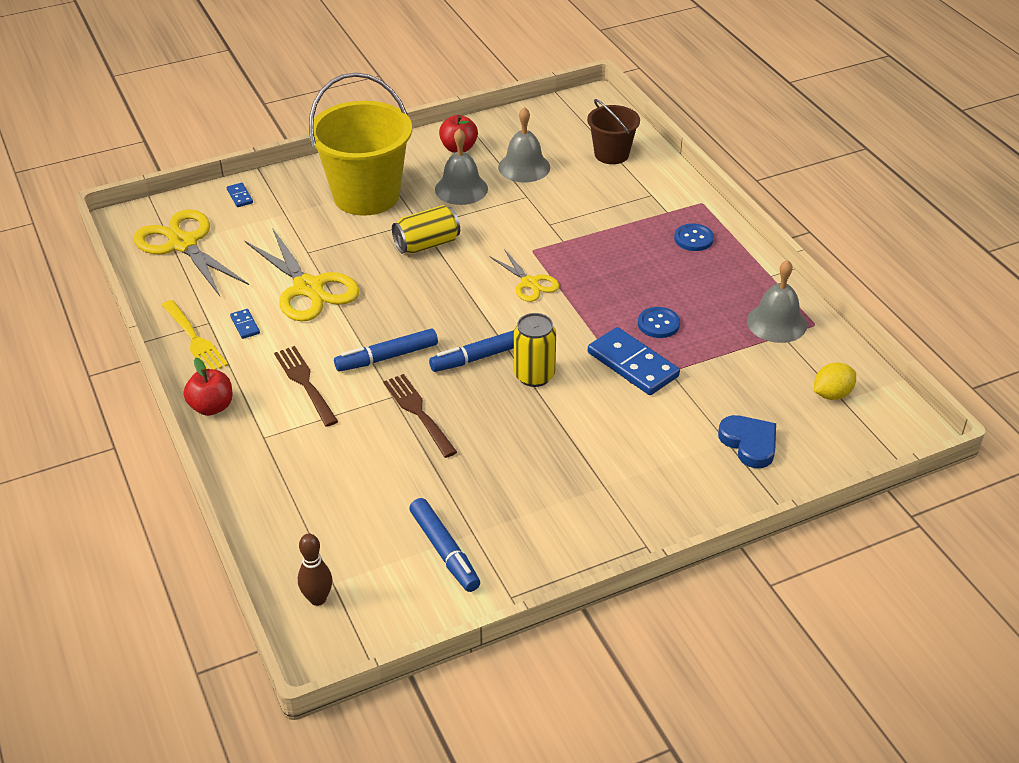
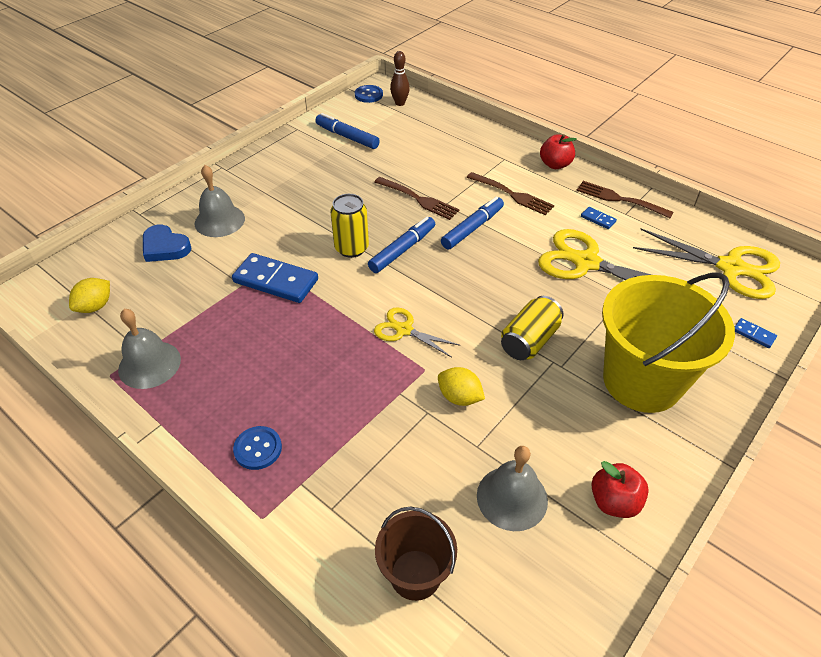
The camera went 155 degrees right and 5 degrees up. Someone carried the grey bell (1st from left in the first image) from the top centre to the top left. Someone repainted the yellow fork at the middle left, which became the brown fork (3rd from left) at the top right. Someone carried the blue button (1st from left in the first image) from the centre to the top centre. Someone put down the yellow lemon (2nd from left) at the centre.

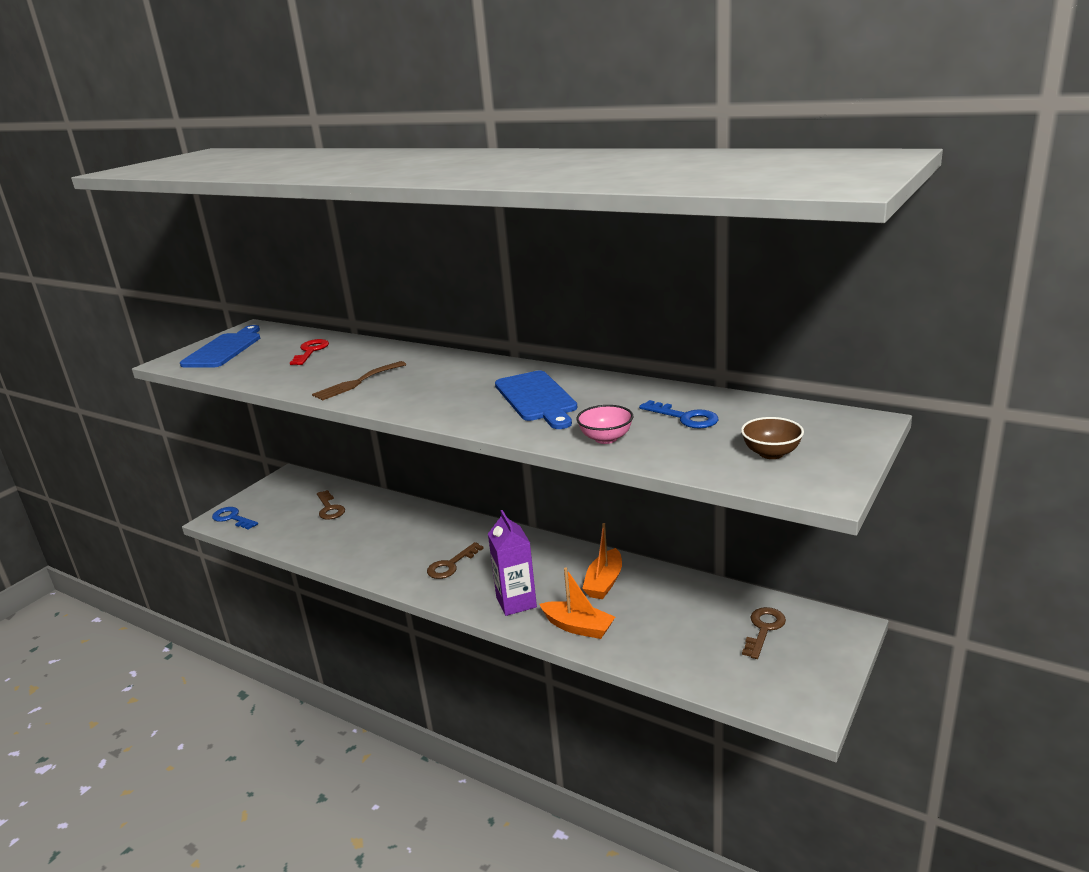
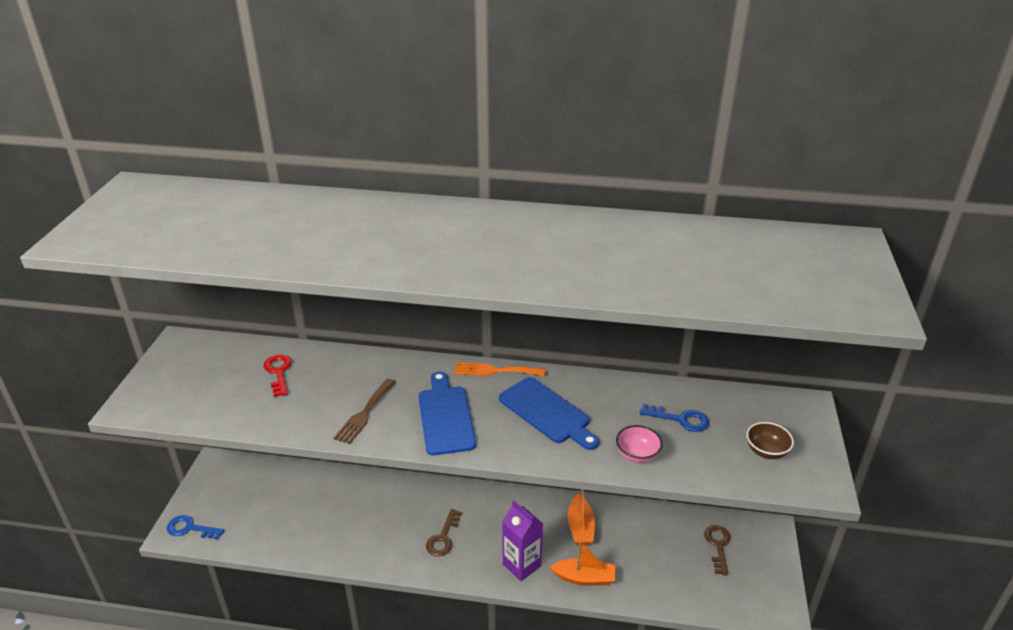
The camera went 25 degrees left and 10 degrees up. Someone carried the blue cutting board (1st from left) from the middle left to the centre. Someone took away the brown key (1st from left) at the middle left. Someone put down the orange fork at the centre.

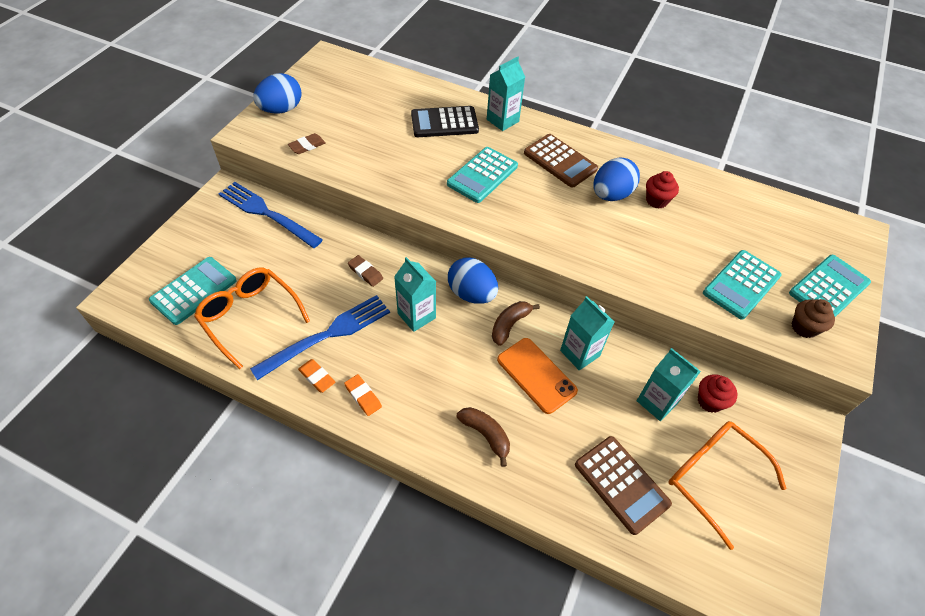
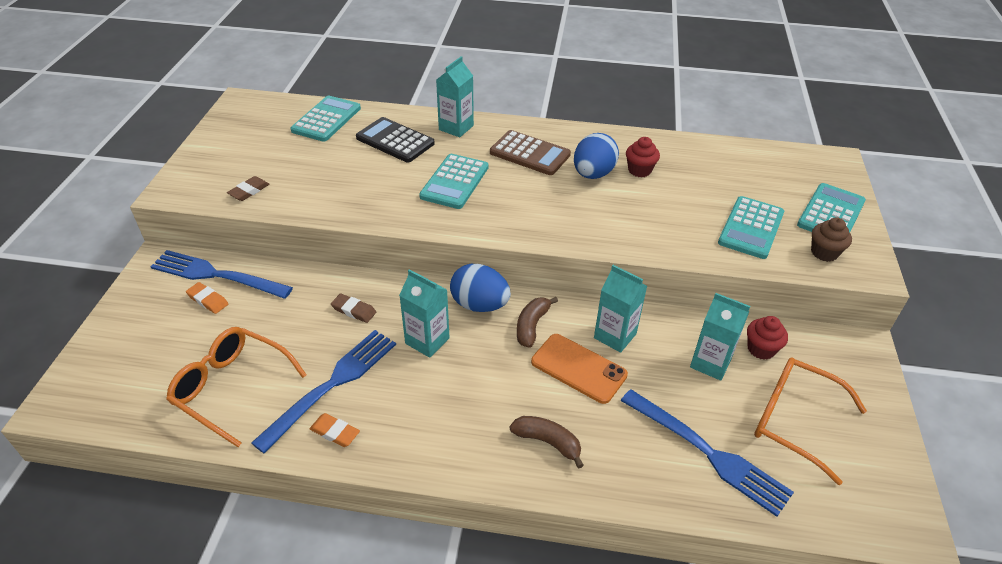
The camera went 15 degrees left and 10 degrees down. Someone took away the blue egg (1st from left) at the top left. Someone rotated the black calculator at the top centre by 60 degrees clockwise. Someone carried the turquoise calculator (1st from left) from the middle left to the top left. Someone carried the orange eraser (2nd from left in the first image) from the centre to the middle left. Someone swapped the brown calculator (2nd from left) at the bottom right for the blue fork (3rd from left) at the bottom right.

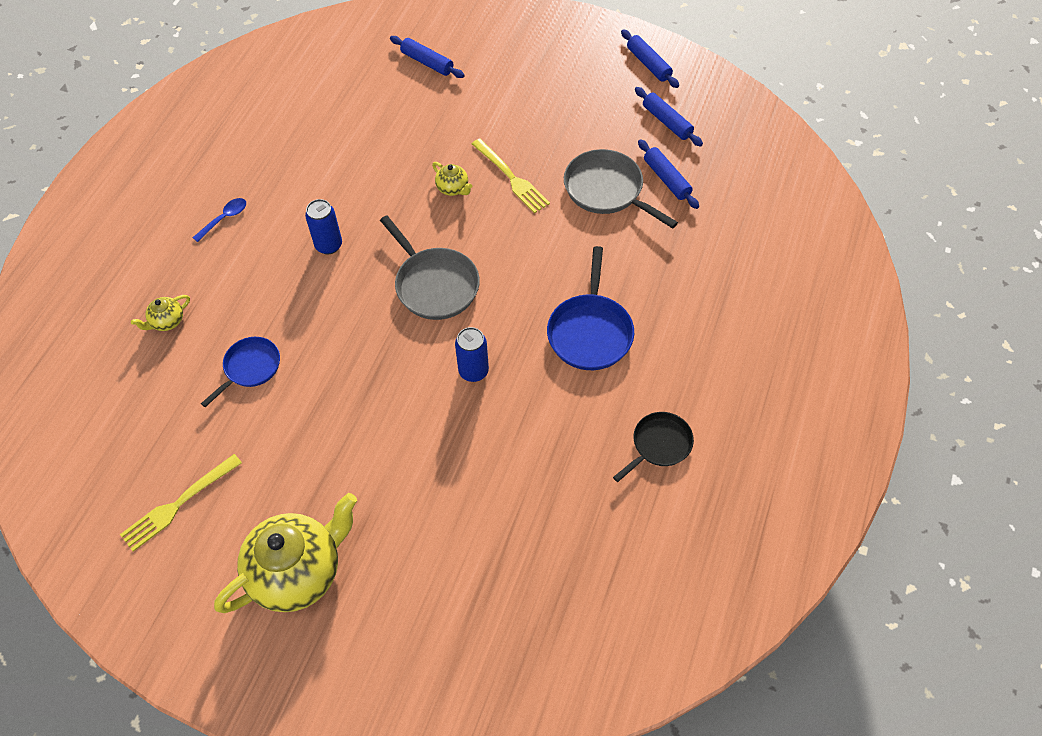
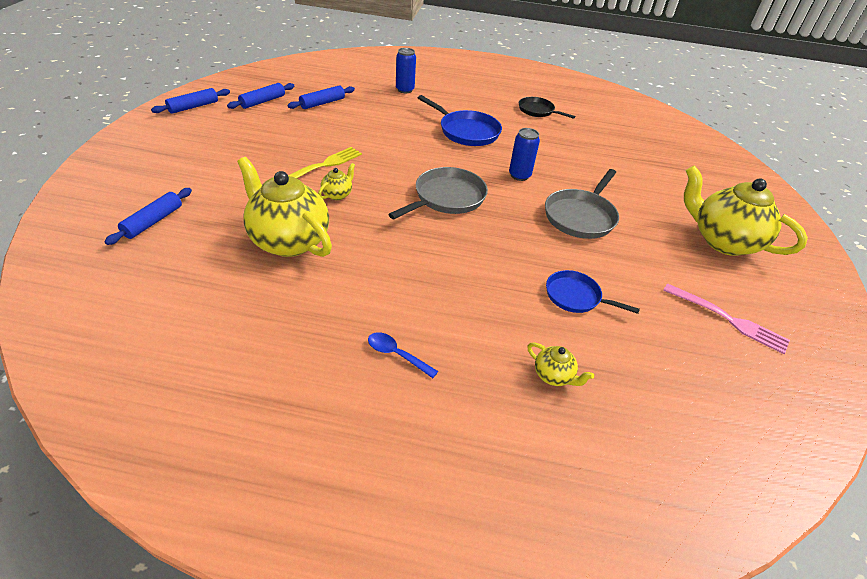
The camera went 105 degrees left and 15 degrees down. Someone carried the grey pan (2nd from left) from the top centre to the middle right. Someone carried the blue can (1st from left) from the top left to the top centre. Someone rotated the blue pan (2nd from left in the first image) at the centre by 45 degrees clockwise. Someone repainted the yellow fork (1st from left) at the bottom left, which became the pink fork at the middle right. Someone put down the yellow teapot (1st from left) at the middle left.

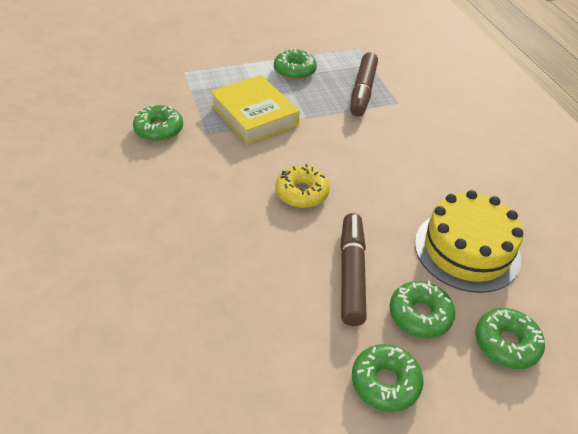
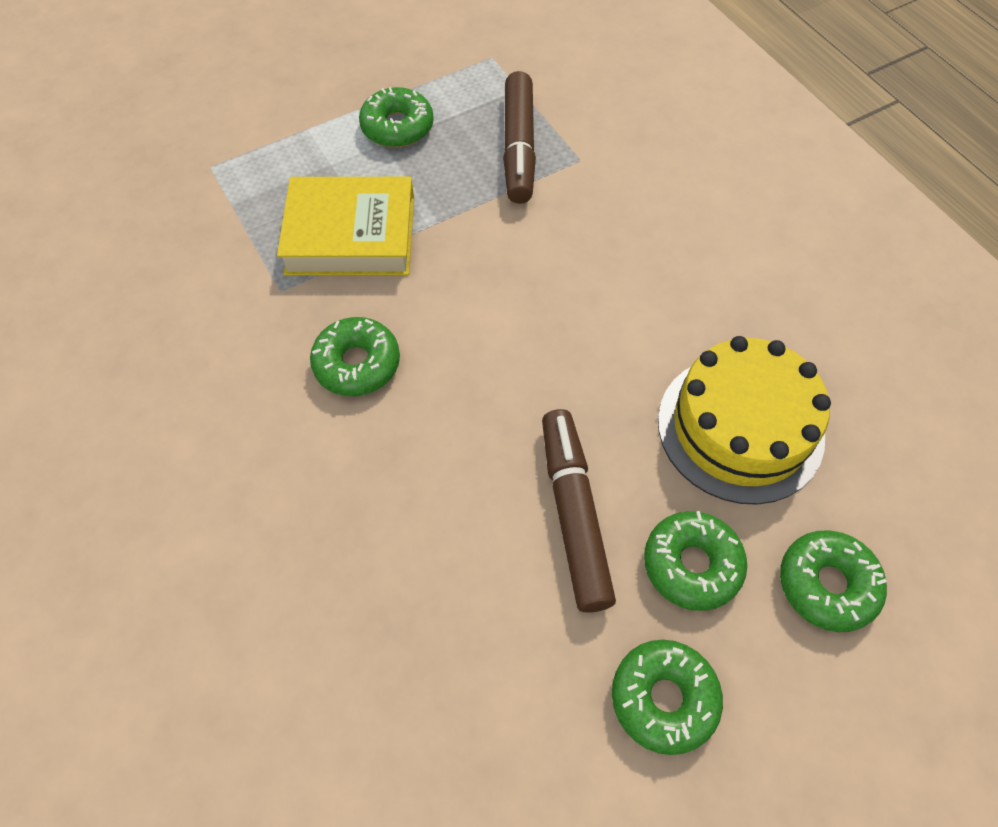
The camera went 10 degrees left and 15 degrees up. Someone rotated the yellow book at the top centre by 45 degrees counterclockwise. Someone carried the green donut (1st from left) from the top left to the centre. Someone took away the yellow donut at the centre.

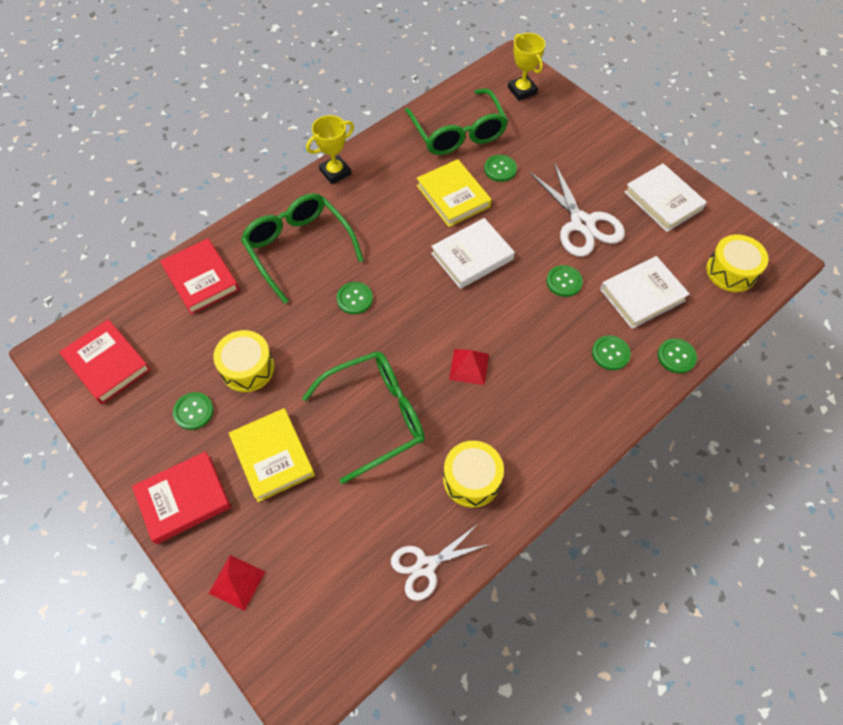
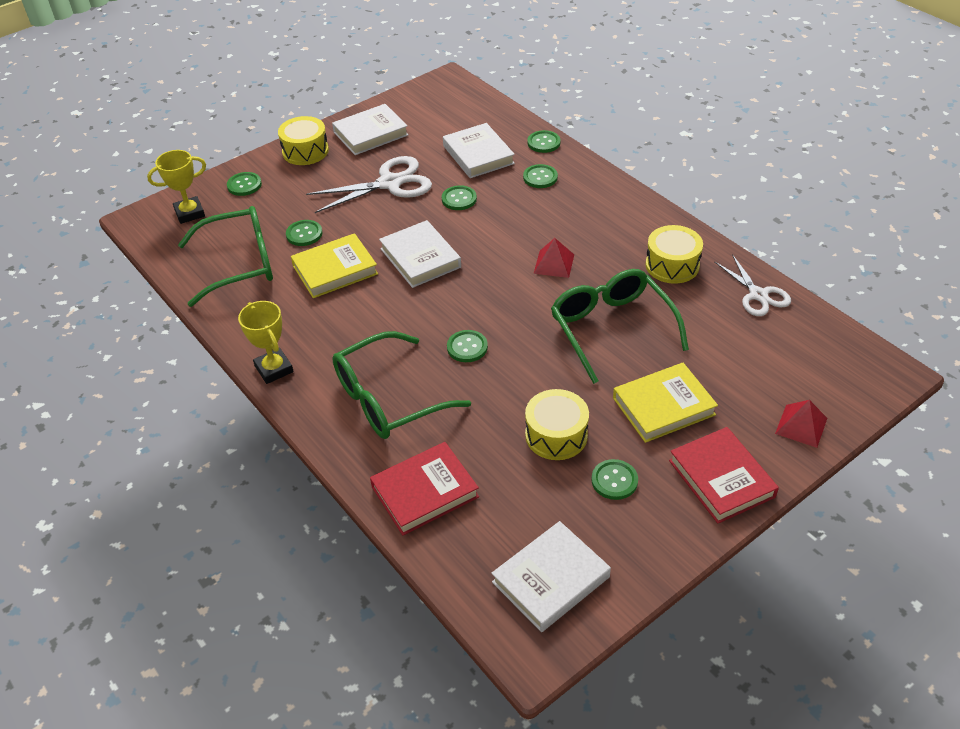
The camera went 85 degrees left and 15 degrees down. Someone carried the yellow drum (3rd from left in the first image) from the middle right to the top left. Someone repainted the red book (1st from left) at the middle left, which became the white book (4th from left) at the bottom centre. Someone put down the green button (1st from left) at the top left.

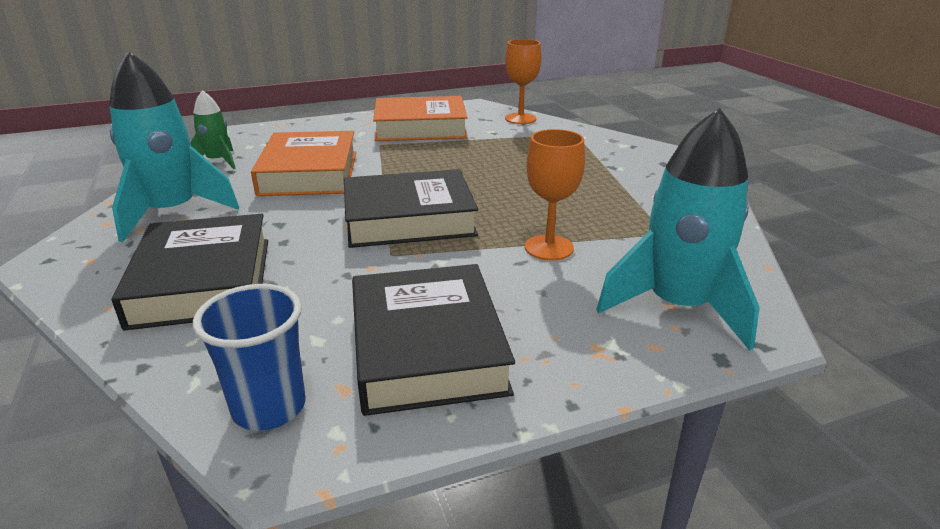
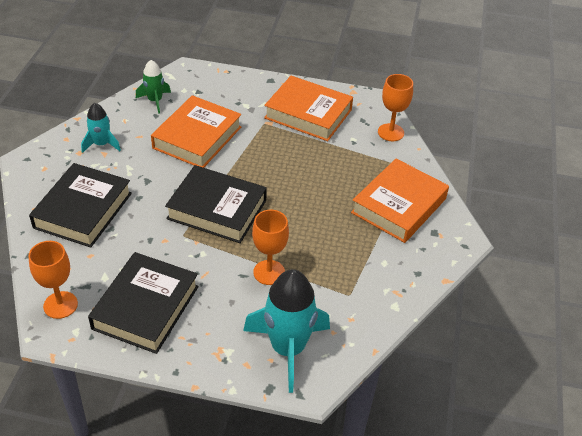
The camera went 30 degrees right and 15 degrees up. Someone scaled the turquoise rocket (1st from left) at the top left by 0.54. Someone swapped the blue cup at the bottom left for the orange goblet (1st from left) at the middle left. Someone put down the orange book (3rd from left) at the middle right.

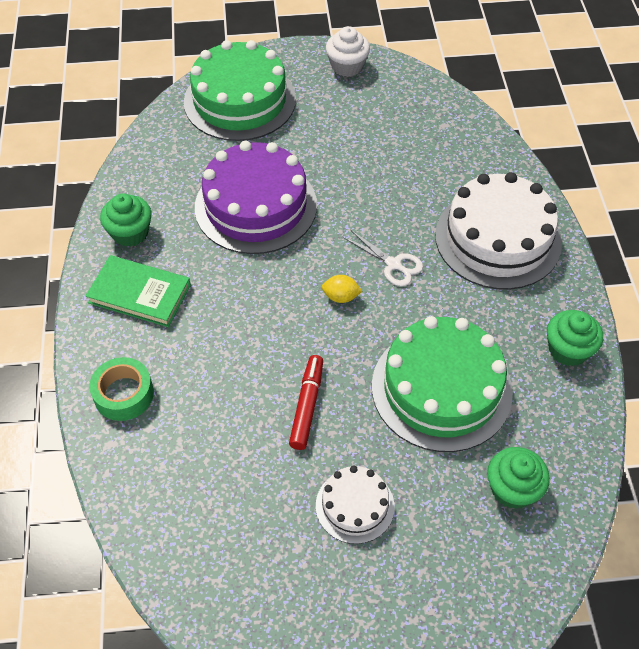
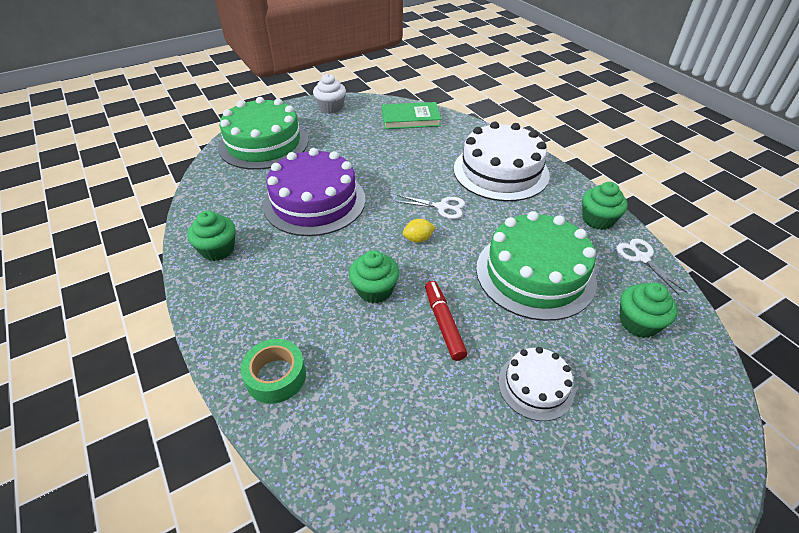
The camera went 25 degrees left and 10 degrees down. Someone carried the green book from the middle left to the top centre. Someone put down the white scissors (2nd from left) at the middle right. Someone put down the green cupcake (2nd from left) at the centre.

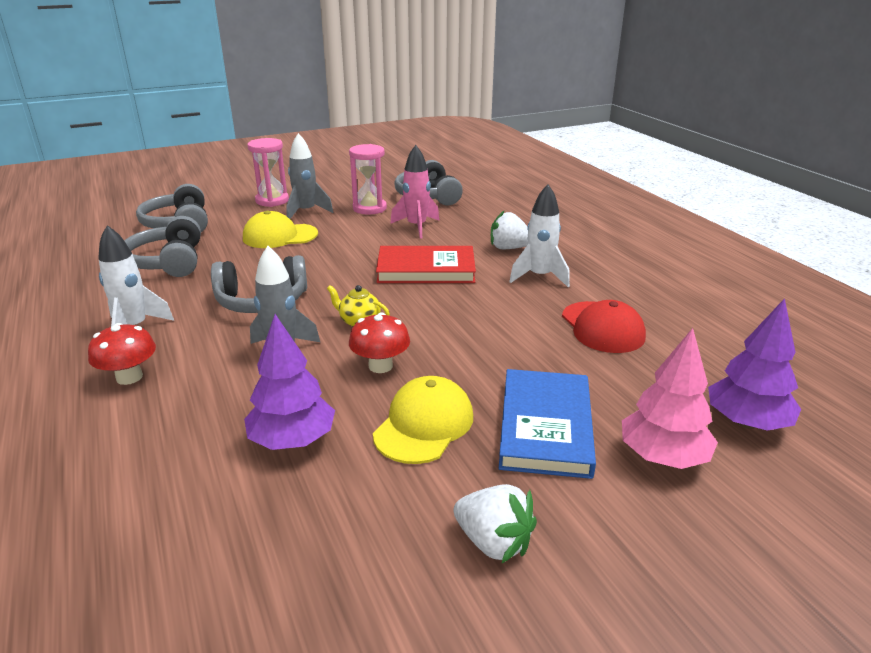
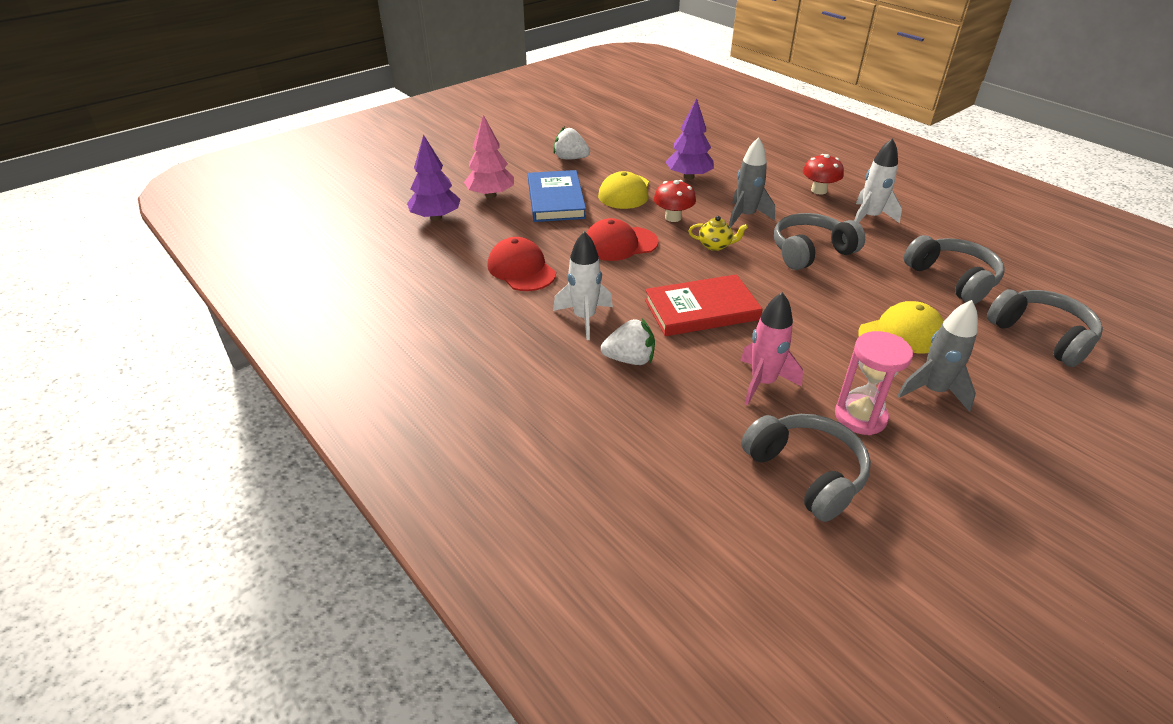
The camera went 165 degrees right and 10 degrees up. Someone took away the pink hourglass (1st from left) at the top left. Someone put down the red cap (2nd from left) at the top centre.

